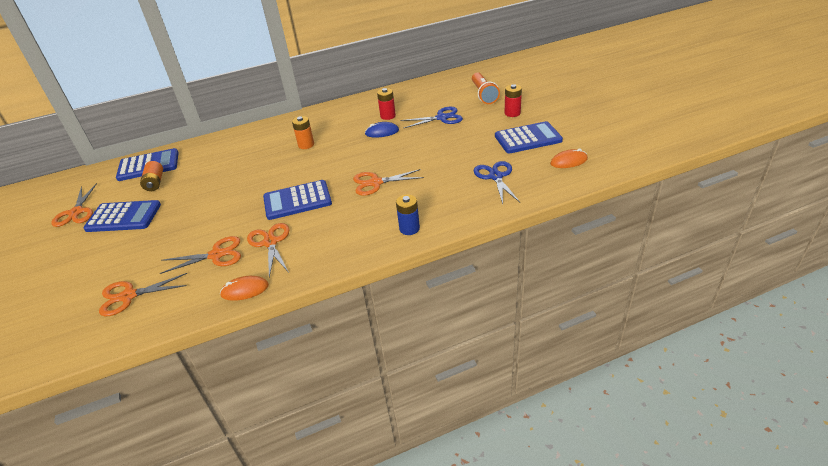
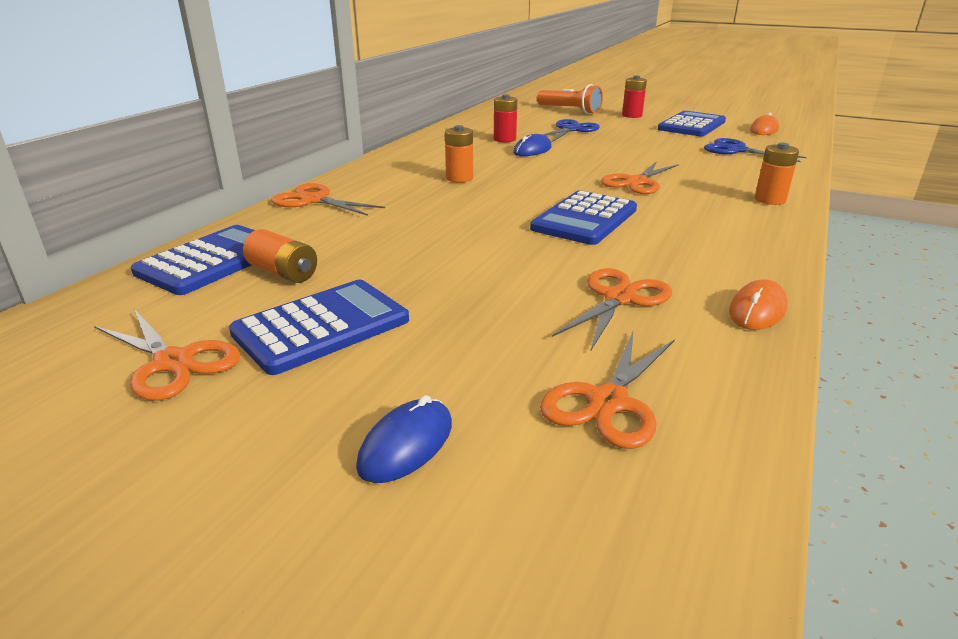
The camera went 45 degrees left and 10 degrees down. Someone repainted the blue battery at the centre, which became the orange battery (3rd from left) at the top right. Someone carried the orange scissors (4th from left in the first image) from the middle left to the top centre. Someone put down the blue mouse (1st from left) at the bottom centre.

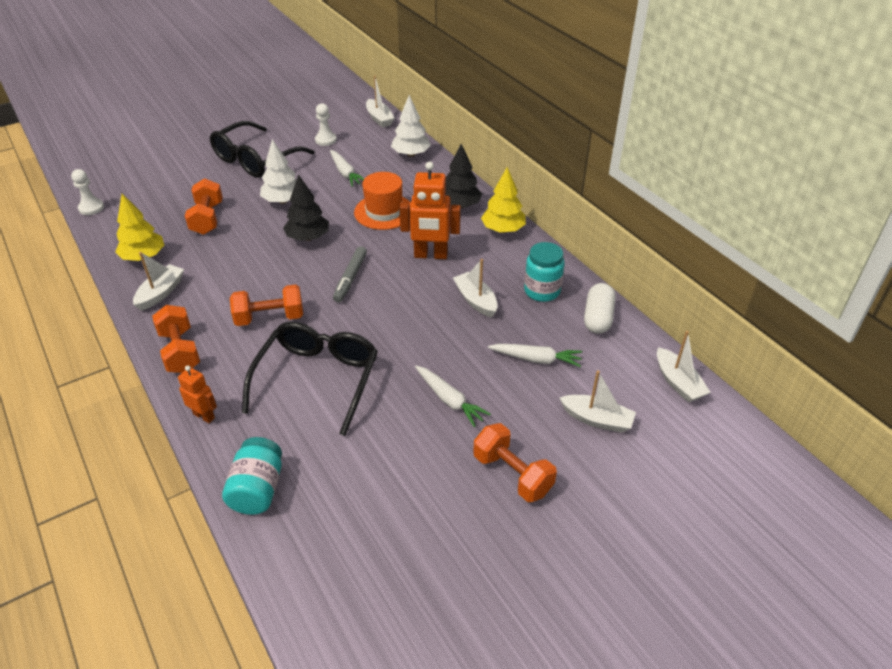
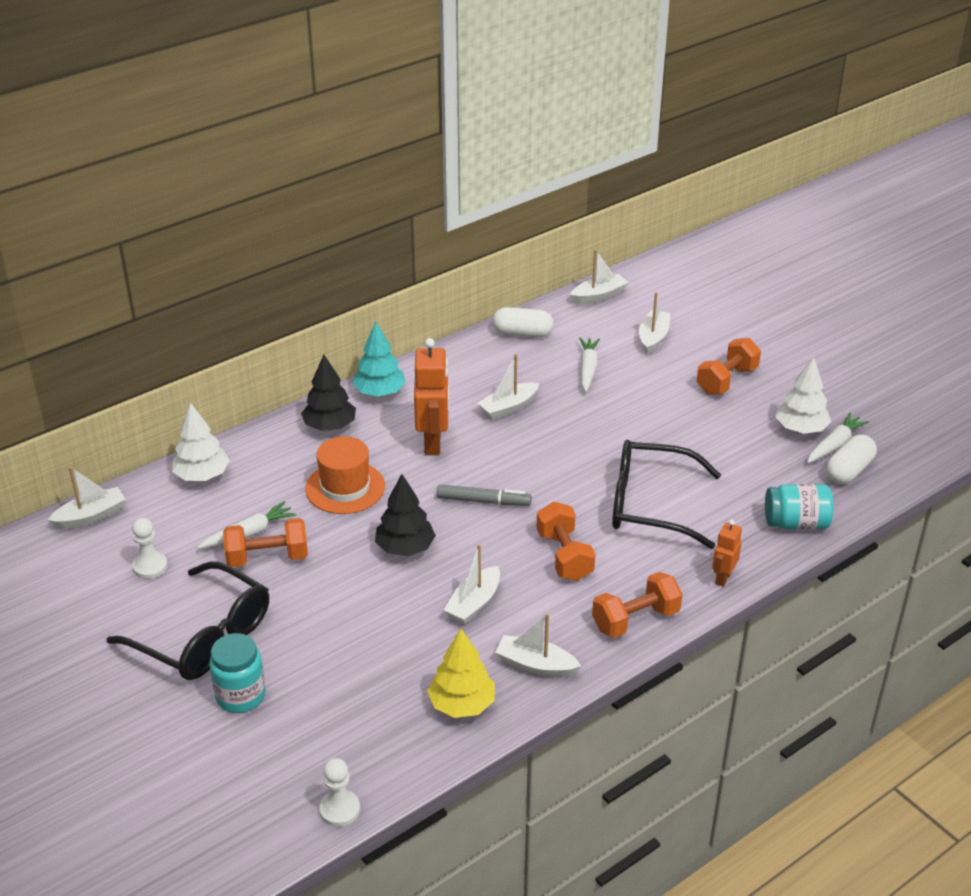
The camera went 95 degrees left and 5 degrees down. Someone carried the white tree (1st from left in the first image) from the top left to the middle right. Someone repainted the yellow tree (2nd from left) at the top centre, which became the turquoise tree at the centre. Someone carried the orange dumbbell (2nd from left in the first image) from the top left to the middle left. Someone carried the turquoise jar (2nd from left in the first image) from the centre to the bottom left. Someone carried the white carrot (2nd from left in the first image) from the centre to the middle right. Someone put down the white capsule (2nd from left) at the middle right. Someone put down the white boat (2nd from left) at the centre.

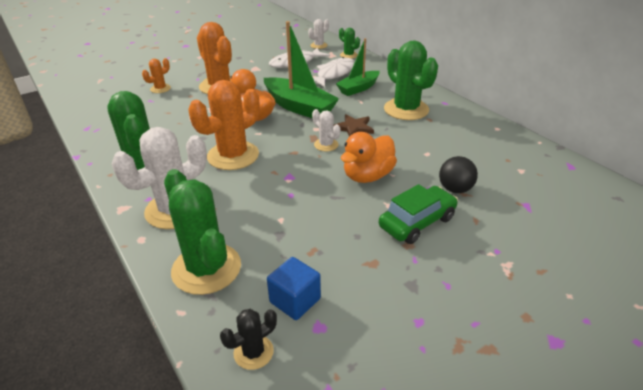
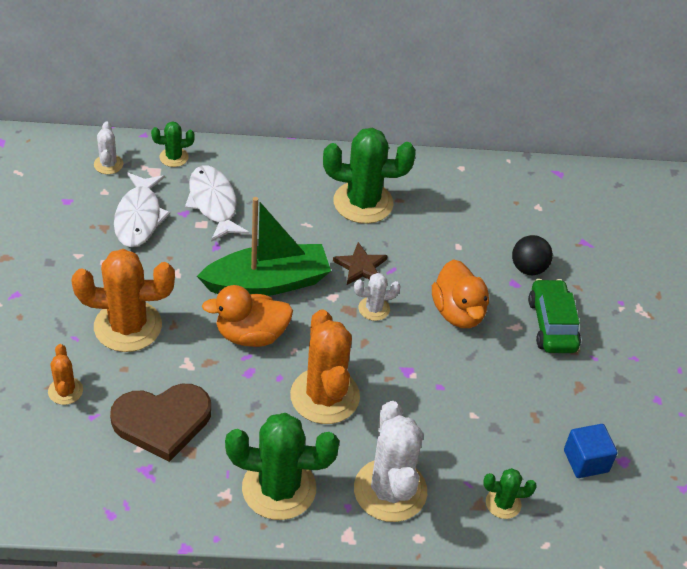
The camera went 60 degrees left and 10 degrees up. Someone took away the green boat (2nd from left) at the top centre. Someone scaled the green cactus (2nd from left in the first image) at the middle left by 0.49. Someone took away the black cactus at the bottom centre. Someone put down the brown heart at the bottom left.

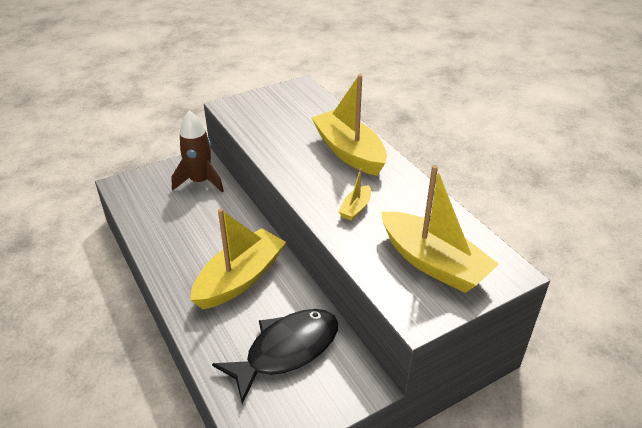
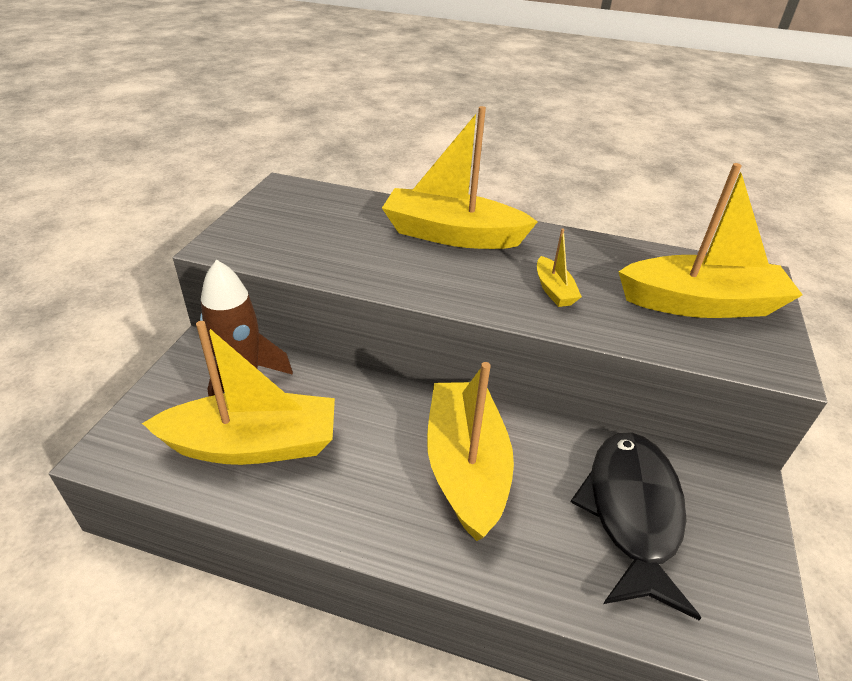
The camera went 45 degrees left and 0 degrees up. Someone put down the yellow boat (1st from left) at the middle left.

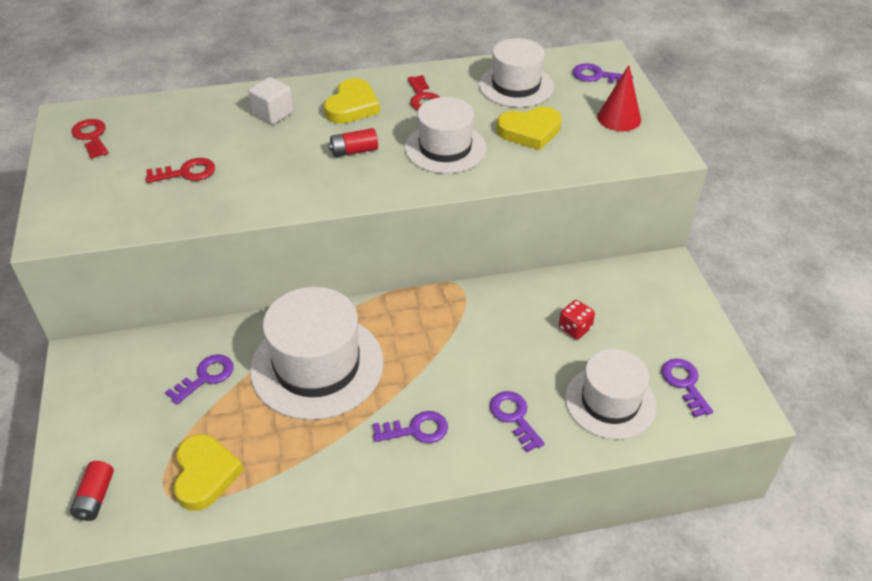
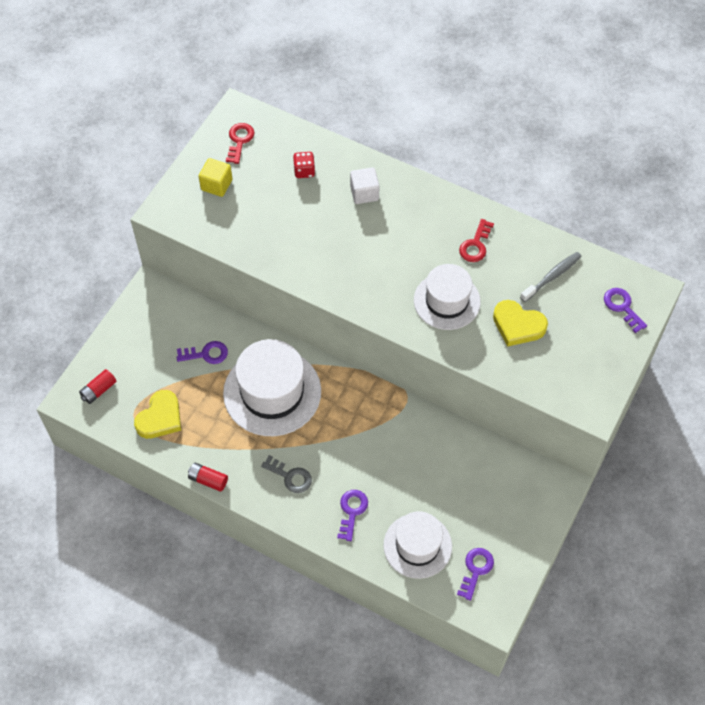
The camera went 40 degrees right and 15 degrees up. Someone swapped the white hat (3rd from left) at the top centre for the grey toothbrush at the middle right. Someone took away the red cone at the top right. Someone took away the yellow heart (2nd from left) at the top centre. Someone carried the red battery (2nd from left) from the top centre to the bottom left. Someone took away the red key (2nd from left) at the top left. Someone carried the red dice from the centre to the top centre. Someone repainted the purple key (2nd from left) at the bottom centre, which became the grey key at the bottom centre. Someone put down the yellow cube at the top left.

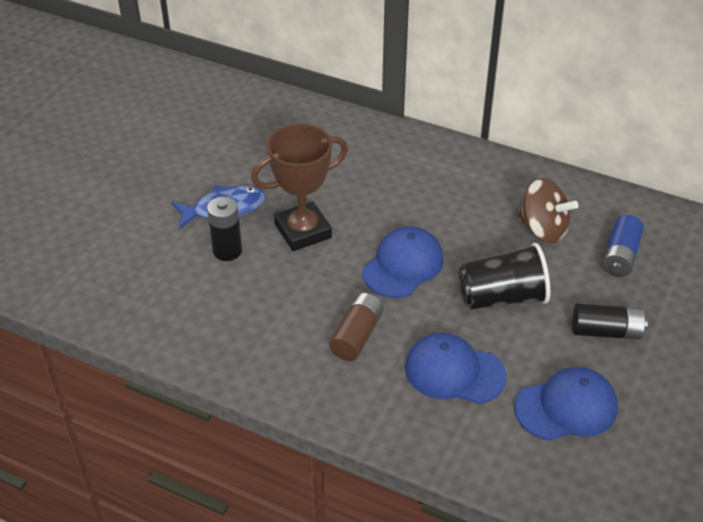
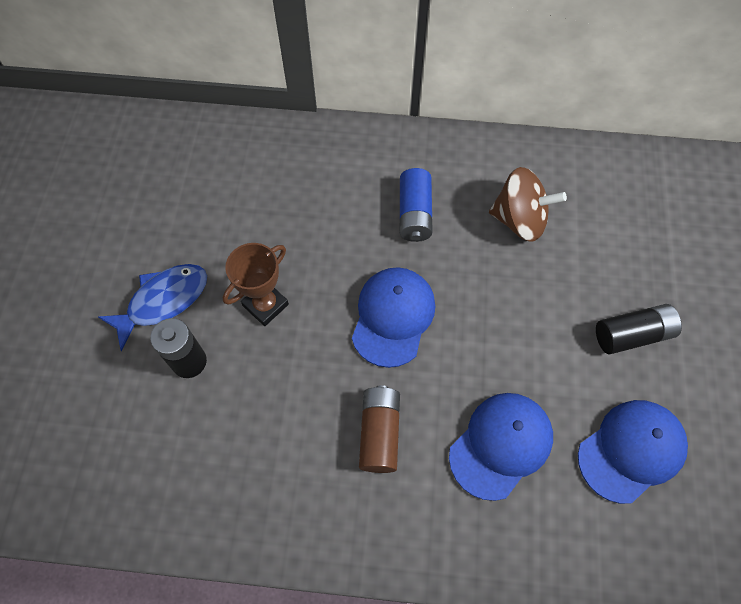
The camera went 20 degrees left and 20 degrees up. Someone scaled the brown trophy at the centre by 0.65. Someone carried the blue battery from the middle right to the centre. Someone took away the black cup at the middle right. Someone rotated the blue cap (2nd from left) at the bottom centre by 135 degrees clockwise.

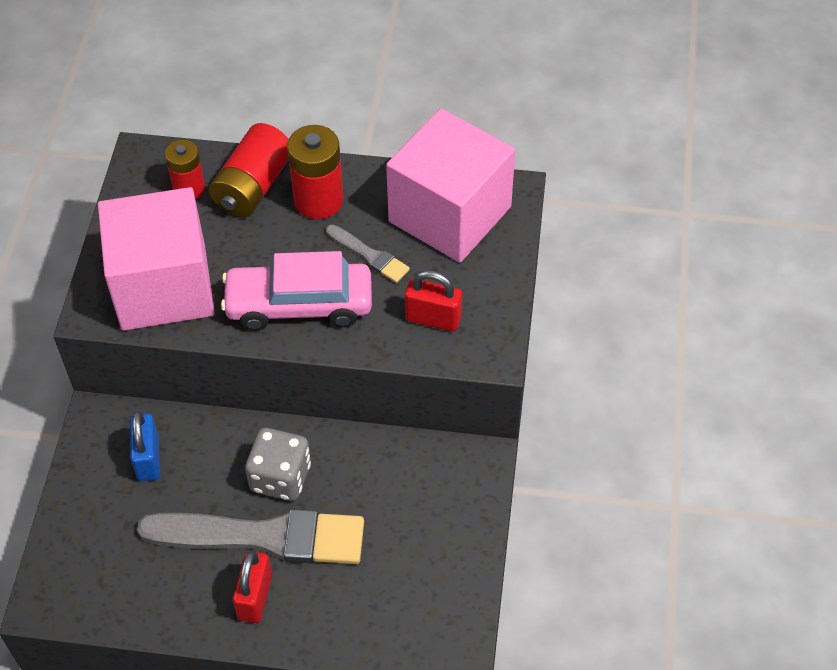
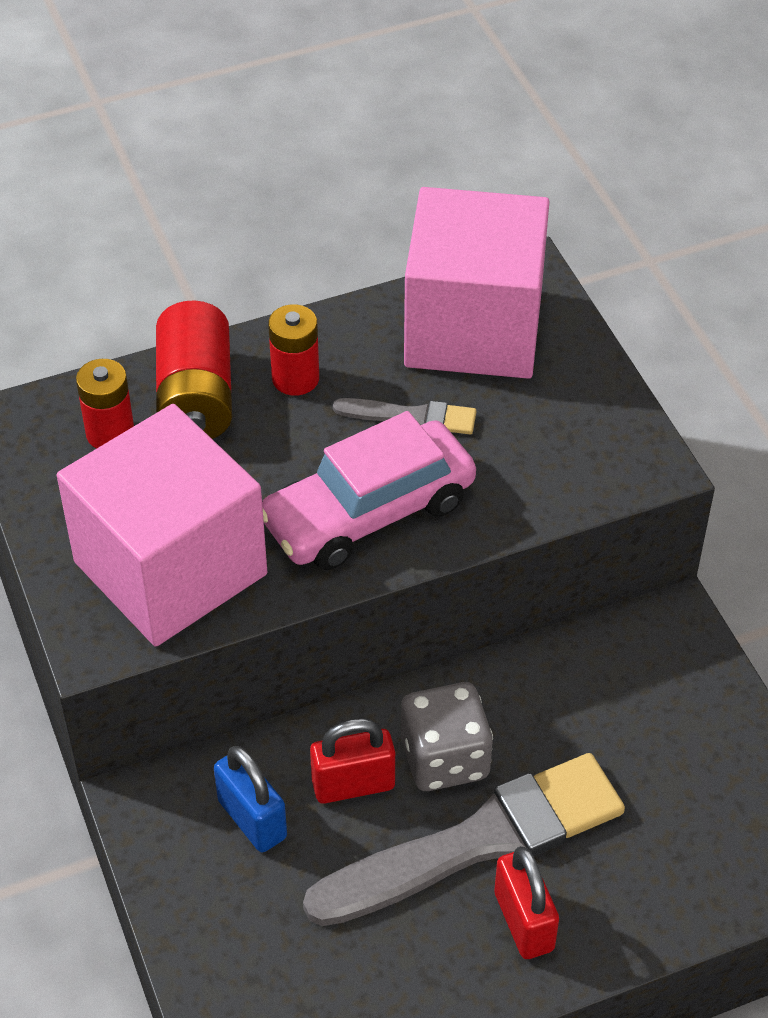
The camera went 30 degrees left and 5 degrees down. Someone scaled the red battery (3rd from left) at the top centre by 0.66. Someone carried the red padlock (2nd from left in the first image) from the centre to the bottom centre.

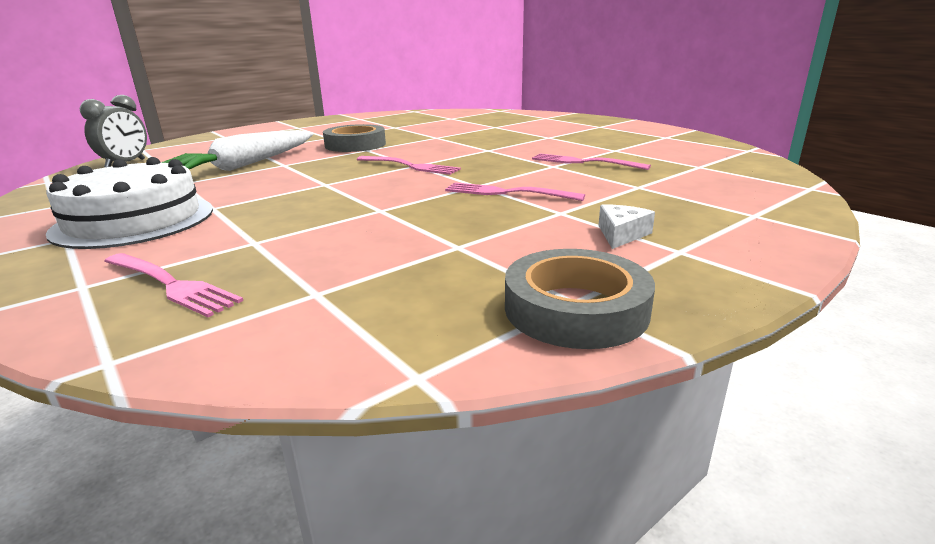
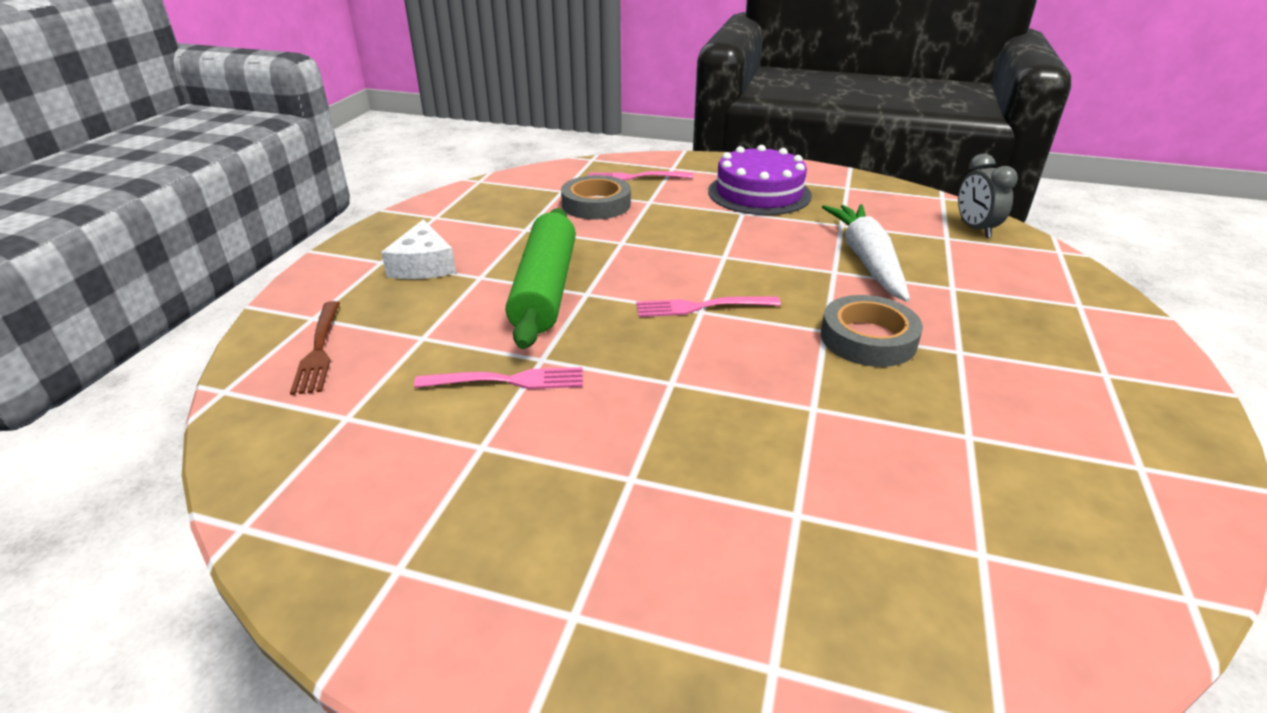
The camera went 145 degrees right and 10 degrees up. Someone repainted the white cake at the middle left, which became the purple cake at the top centre. Someone swapped the pink fork (3rd from left) at the centre for the green rolling pin at the centre. Someone scaled the white cheese at the middle right by 1.63. Someone carried the grey tape (2nd from left in the first image) from the centre to the top centre. Someone put down the brown fork at the middle left.

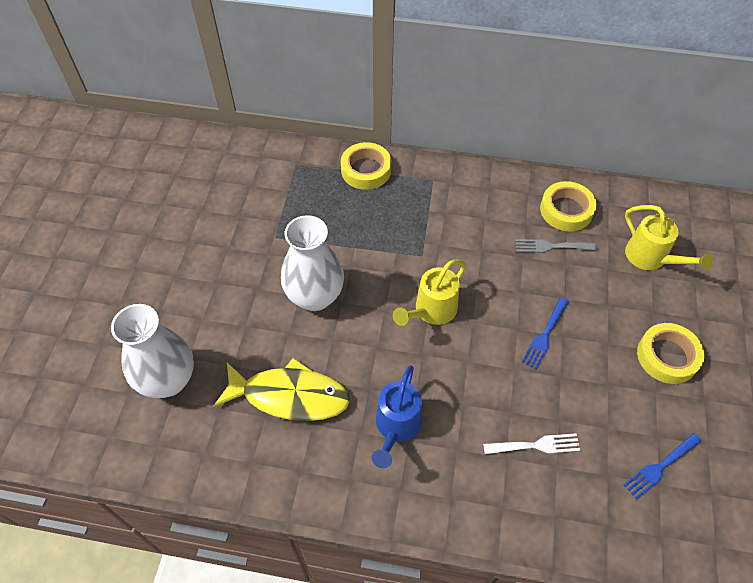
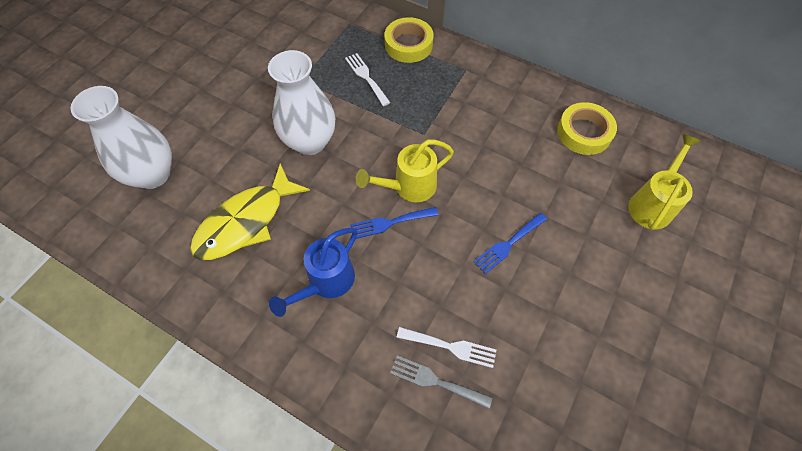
The camera went 20 degrees right and 5 degrees up. Someone rotated the yellow watering can (2nd from left) at the middle right by 135 degrees counterclockwise. Someone carried the grey fork from the middle right to the bottom centre. Someone took away the yellow tape (3rd from left) at the middle right. Someone rotated the yellow fish at the bottom centre by 105 degrees clockwise. Someone carried the blue fork (2nd from left in the first image) from the bottom right to the centre. Someone put down the white fork (1st from left) at the top centre.

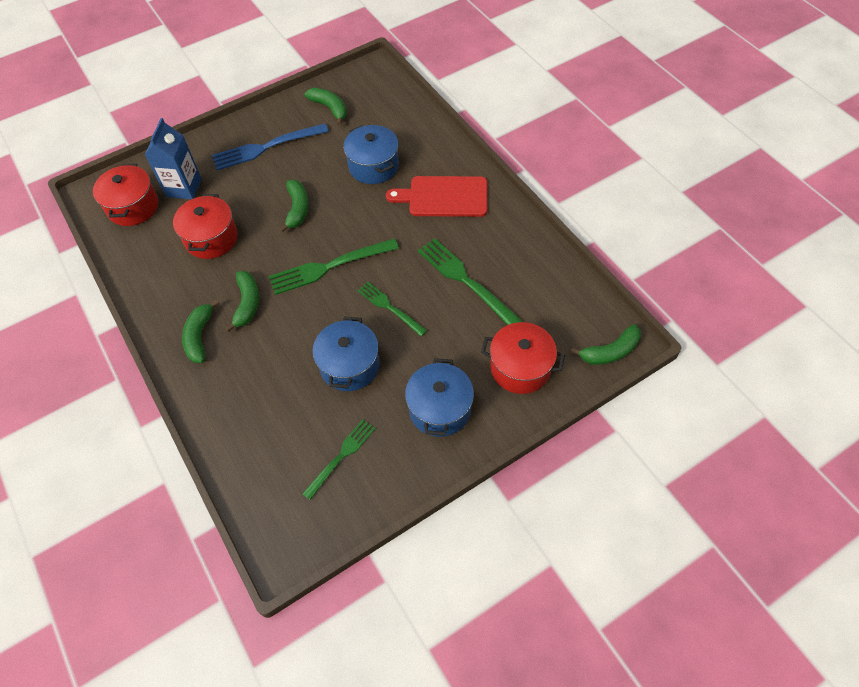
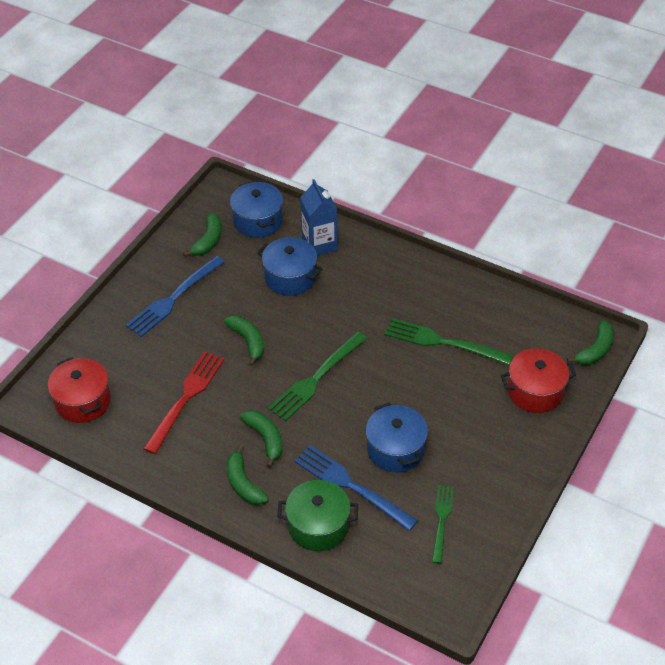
The camera went 30 degrees left and 10 degrees down. Someone rotated the green banana (4th from left in the first image) at the top centre by 90 degrees clockwise. Someone carried the blue carton from the top left to the top centre. Someone took away the red cutting board at the top centre. Someone swapped the red pot (2nd from left) at the top left for the red fork at the middle left. Someone took away the green fork (3rd from left) at the centre. Someone carried the blue pot (3rd from left in the first image) from the centre to the top centre. Someone put down the blue fork (2nd from left) at the bottom centre. Someone put down the green pot at the bottom centre.

